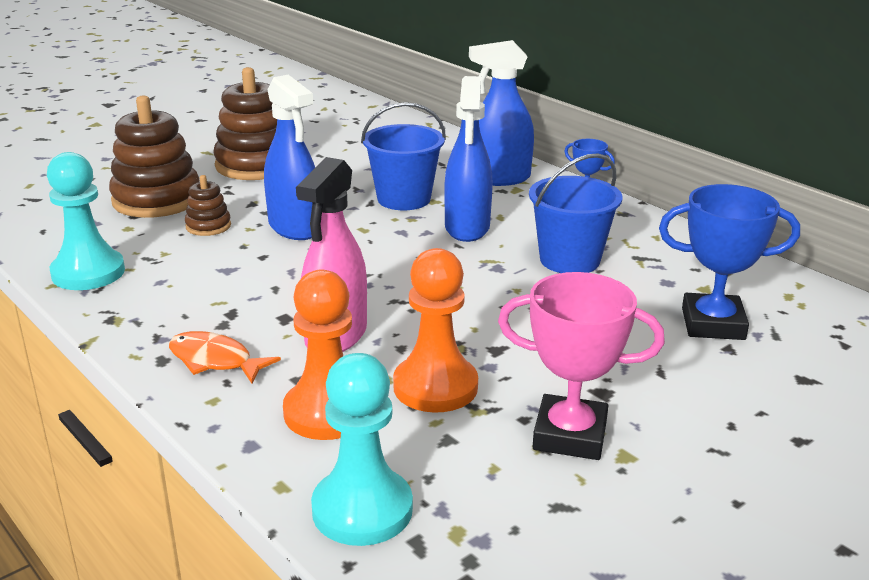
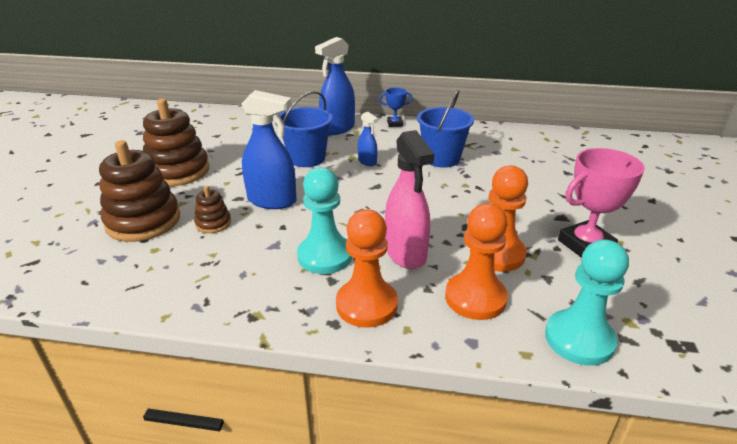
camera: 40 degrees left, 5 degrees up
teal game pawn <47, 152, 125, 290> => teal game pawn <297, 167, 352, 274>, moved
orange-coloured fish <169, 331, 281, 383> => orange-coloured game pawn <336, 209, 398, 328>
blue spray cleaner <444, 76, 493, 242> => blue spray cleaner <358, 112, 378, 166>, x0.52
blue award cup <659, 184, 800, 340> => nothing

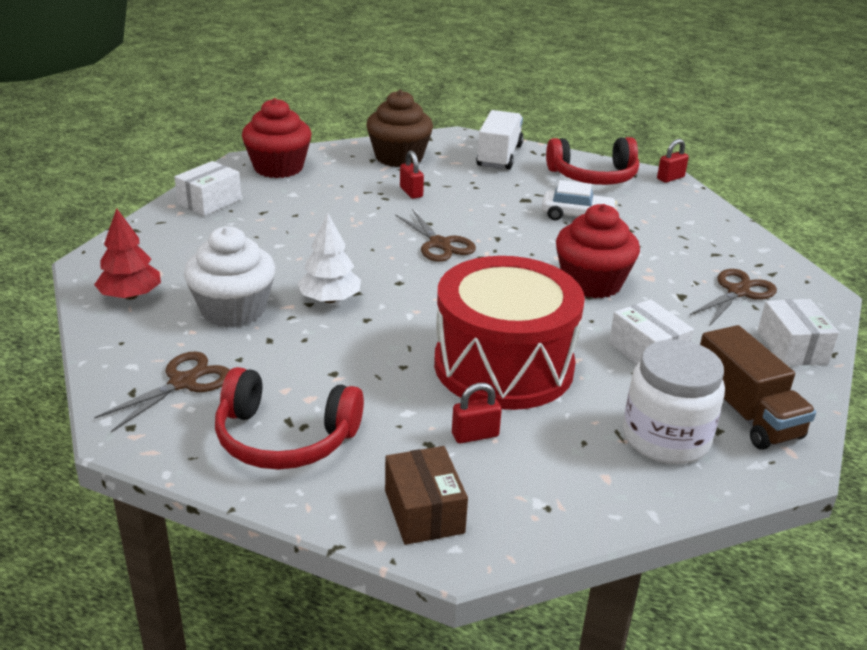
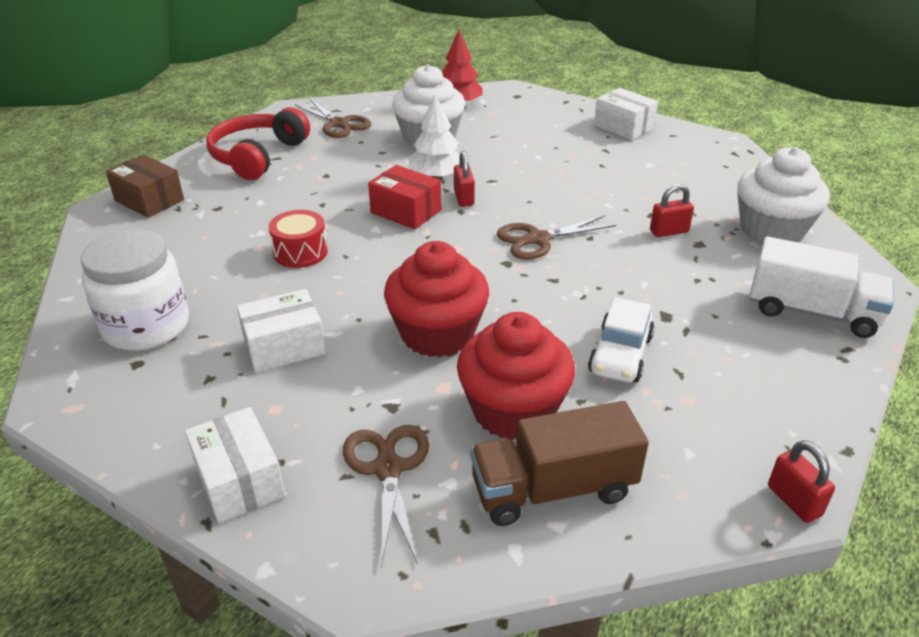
camera: 100 degrees right, 5 degrees up
brown box <385, 446, 468, 545> => brown box <106, 155, 184, 218>, 45 degrees clockwise
snow-white box <757, 299, 839, 366> => snow-white box <185, 407, 285, 523>, 60 degrees clockwise
scarlet drum <434, 256, 585, 410> => scarlet drum <269, 210, 328, 268>, x0.41
brown pair of scissors <690, 269, 777, 325> => brown pair of scissors <343, 425, 429, 566>, 150 degrees counterclockwise
nothing => scarlet box <368, 165, 441, 229>
scarlet small lock <452, 383, 502, 443> => scarlet small lock <454, 151, 475, 207>, moved
scarlet cupcake <242, 98, 312, 178> => scarlet cupcake <457, 312, 575, 440>, moved
brown toy truck <700, 325, 816, 450> => brown toy truck <470, 401, 649, 526>, moved
brown cupcake <366, 90, 433, 167> => snow-white cupcake <737, 147, 830, 243>
scarlet headphones <546, 137, 639, 185> => nothing

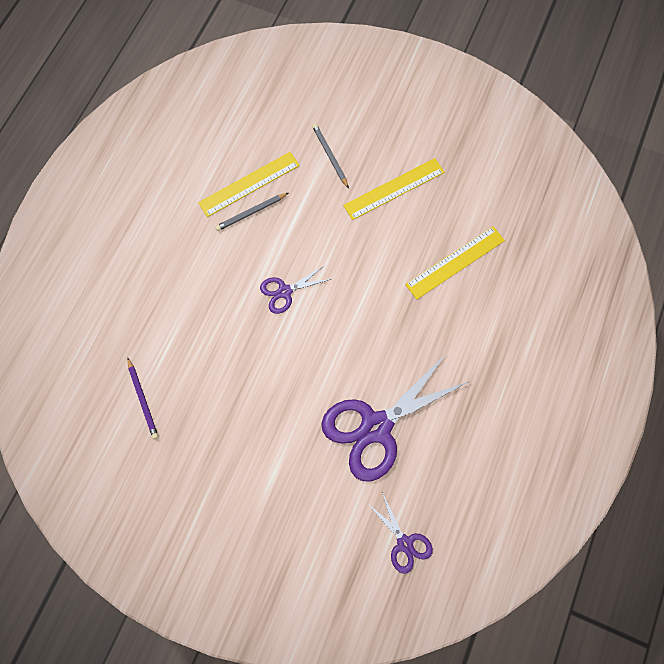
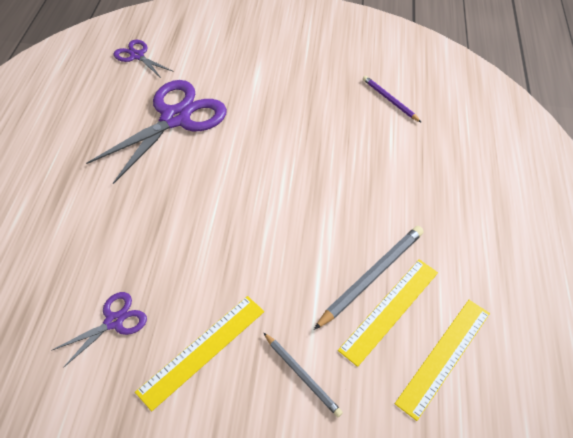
camera: 160 degrees right, 20 degrees down
royal purple pair of scissors <260, 265, 331, 314> => royal purple pair of scissors <52, 292, 147, 368>, moved
grey lead pencil <215, 193, 288, 231> => grey lead pencil <314, 226, 424, 330>, x1.62
bright yellow measuring stick <405, 226, 505, 299> => bright yellow measuring stick <395, 300, 490, 421>, moved

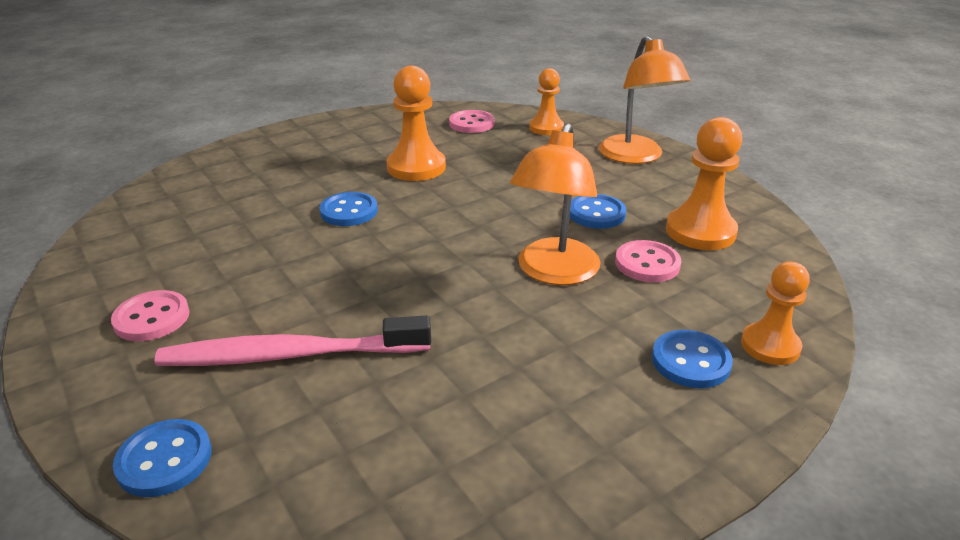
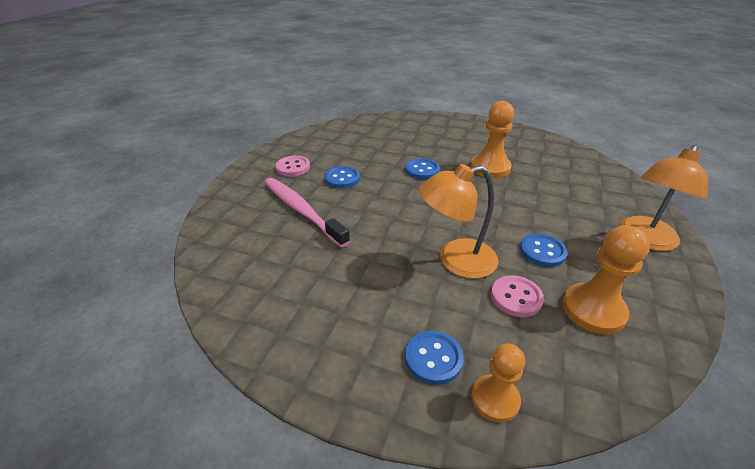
camera: 55 degrees right, 5 degrees up
blue sewing button <113, 419, 212, 497> => blue sewing button <325, 166, 360, 188>, moved
pink sewing button <449, 110, 494, 133> => nothing
orange-coloured game pawn <529, 68, 564, 135> => nothing

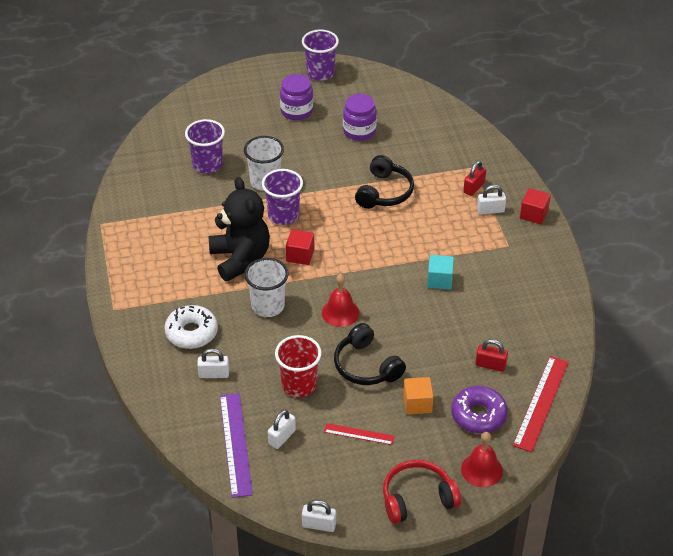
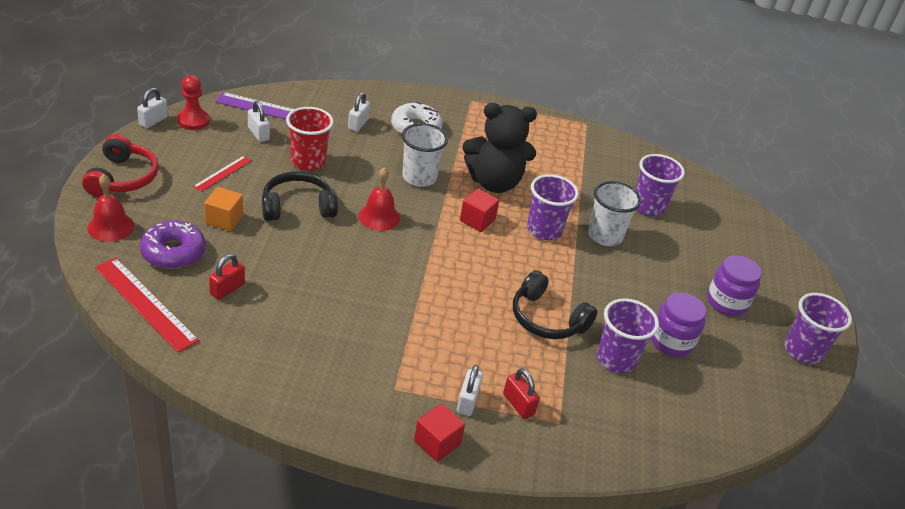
camera: 105 degrees right, 5 degrees down
nothing => scarlet game pawn <177, 75, 209, 130>
nothing => royal purple tumbler <597, 298, 659, 373>
teal solid cube <427, 255, 454, 290> => nothing

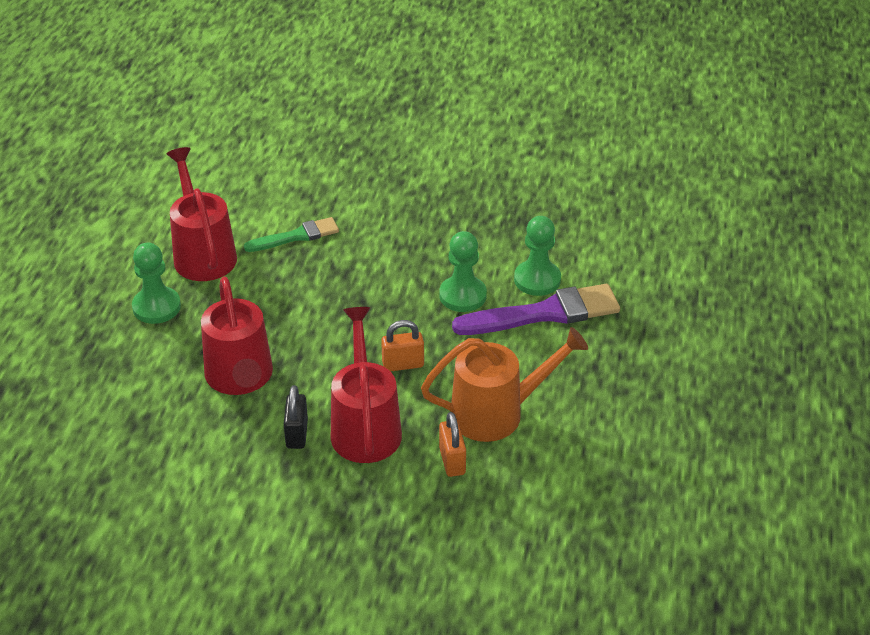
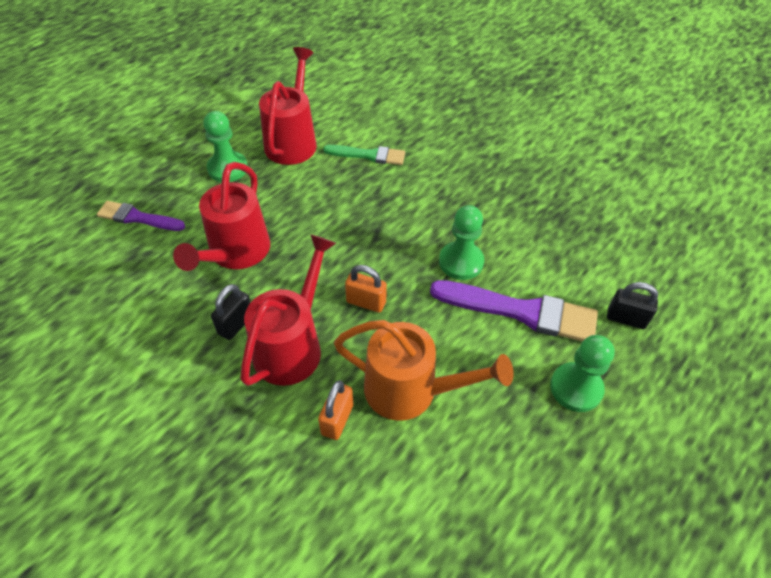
camera: 30 degrees right, 10 degrees up
nothing => royal purple paint brush <97, 201, 185, 231>
emerald game pawn <514, 216, 561, 296> => emerald game pawn <550, 335, 615, 412>, moved
nothing => black small lock <607, 282, 658, 329>

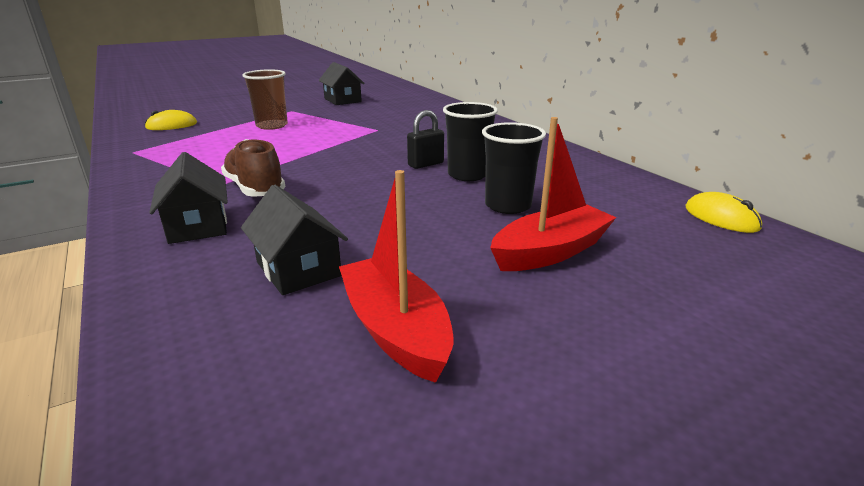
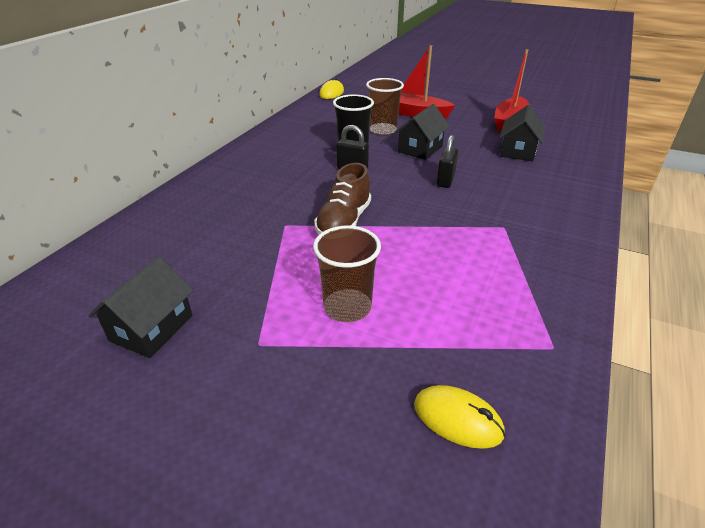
camera: 125 degrees left, 10 degrees up
brown lace-up shoe <221, 139, 286, 197> => brown lace-up shoe <314, 163, 371, 235>, moved
black tumbler <482, 122, 546, 214> => brown tumbler <366, 78, 404, 135>
black cottage <149, 152, 228, 244> => black cottage <395, 104, 450, 160>, moved
nothing => black small lock <437, 135, 458, 188>

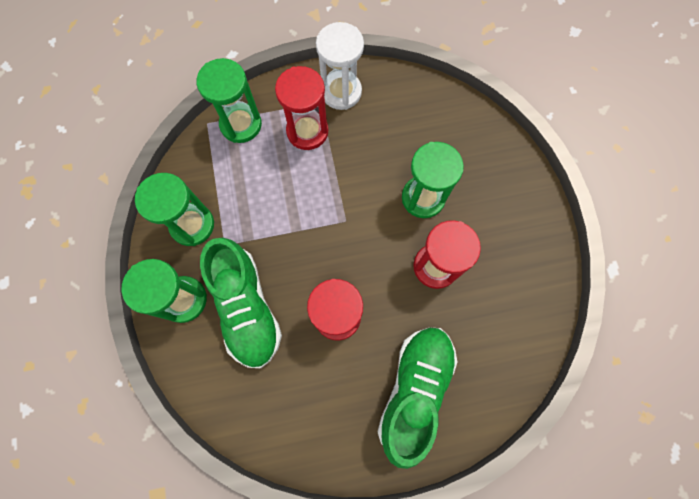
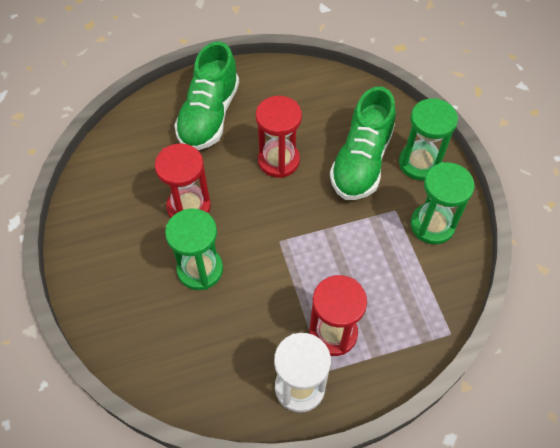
camera: 175 degrees right, 15 degrees down
emerald lace-up shoe <200, 238, 282, 368> => emerald lace-up shoe <330, 86, 396, 200>, 135 degrees counterclockwise
emerald hourglass <197, 58, 262, 143> => nothing

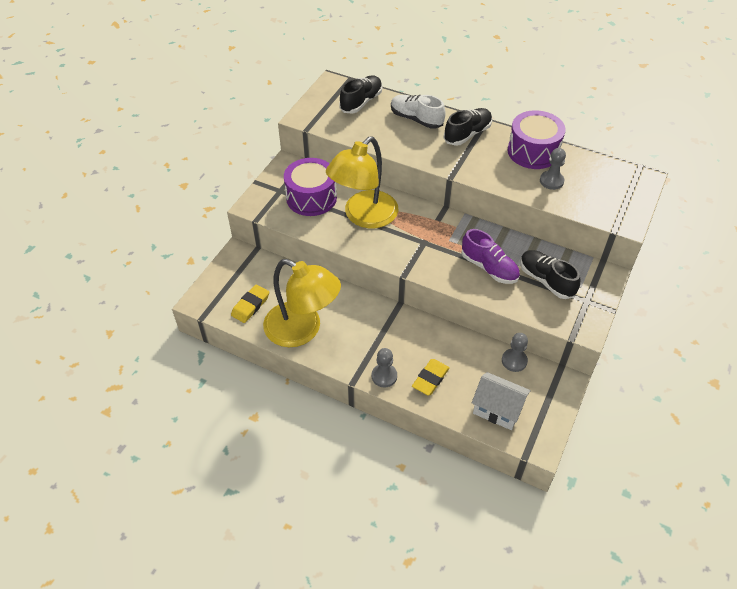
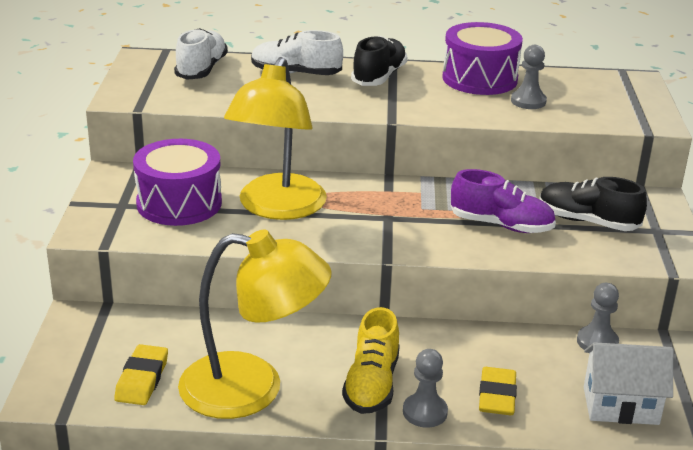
camera: 25 degrees left, 20 degrees down
black lace-up shoe <339, 75, 382, 114> => snow-white lace-up shoe <174, 28, 228, 80>
nothing => bright yellow lace-up shoe <342, 307, 400, 414>

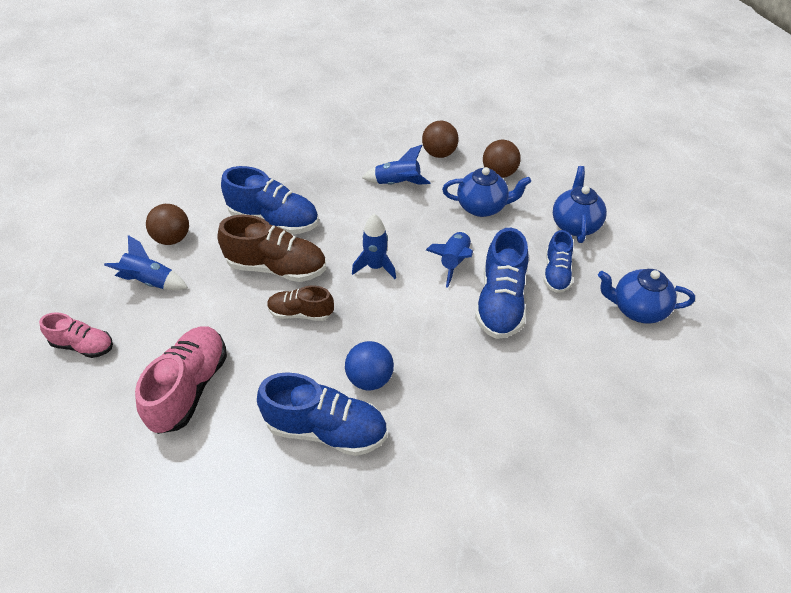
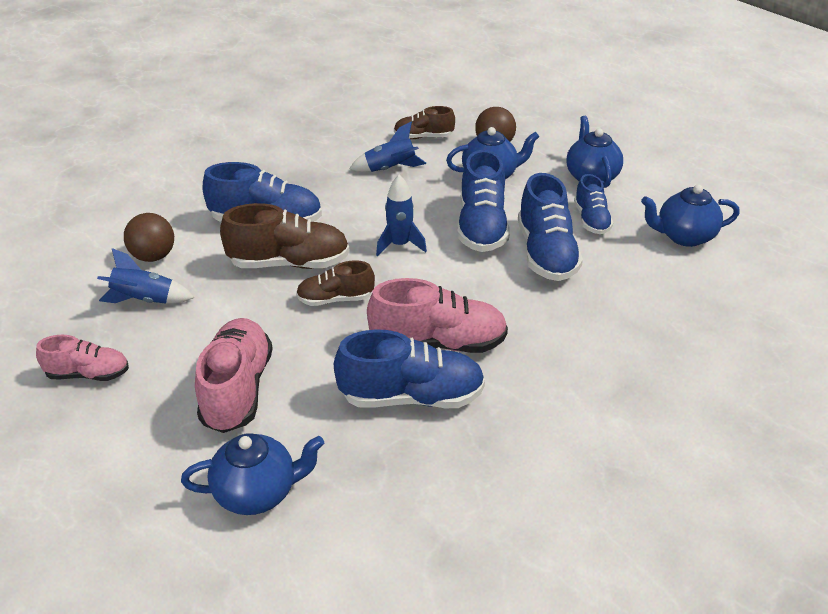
camera: 15 degrees left, 10 degrees down
nothing => blue china teapot <181, 433, 324, 515>
blue play ball <345, 341, 394, 390> => pink lace-up shoe <367, 278, 508, 353>
brown play ball <422, 121, 459, 158> => brown lace-up shoe <394, 106, 455, 139>
blue rocket <426, 231, 473, 287> => blue lace-up shoe <457, 150, 509, 252>

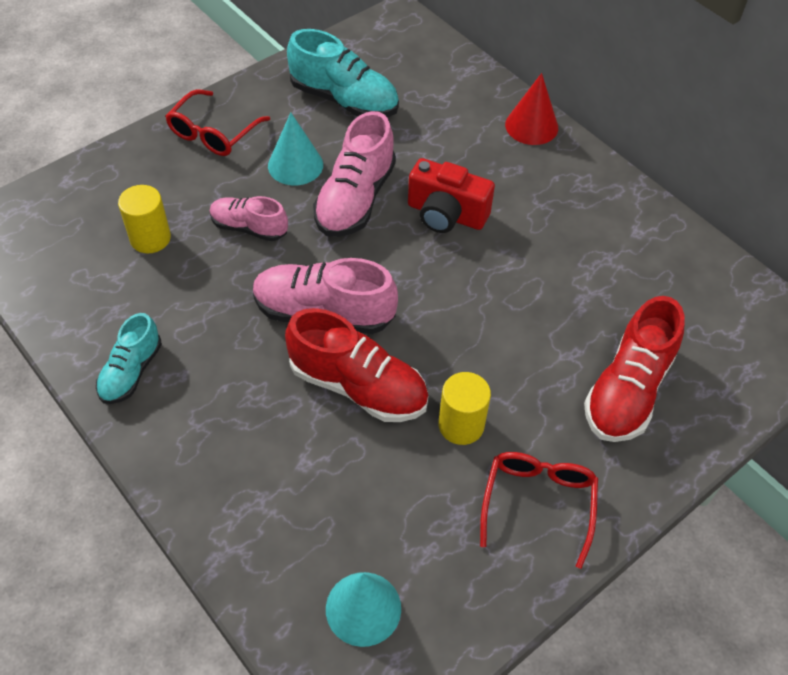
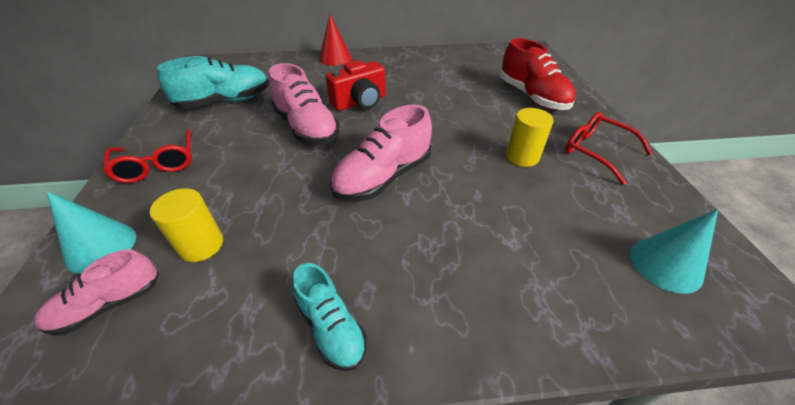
camera: 55 degrees left, 10 degrees down
pink lace-up shoe <210, 196, 288, 241> => pink lace-up shoe <34, 249, 159, 336>, moved
teal solid cone <268, 112, 323, 185> => teal solid cone <47, 191, 136, 274>, moved
scarlet lace-up shoe <285, 308, 429, 422> => nothing

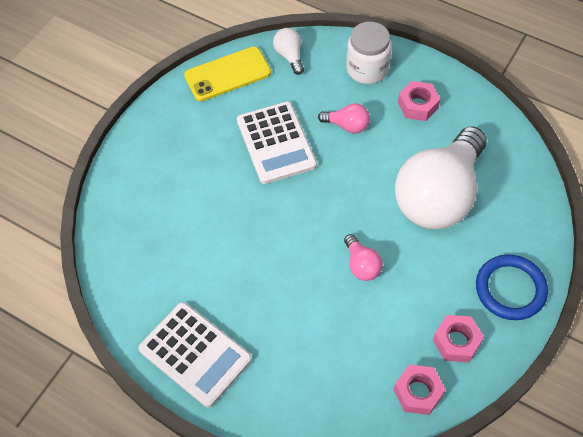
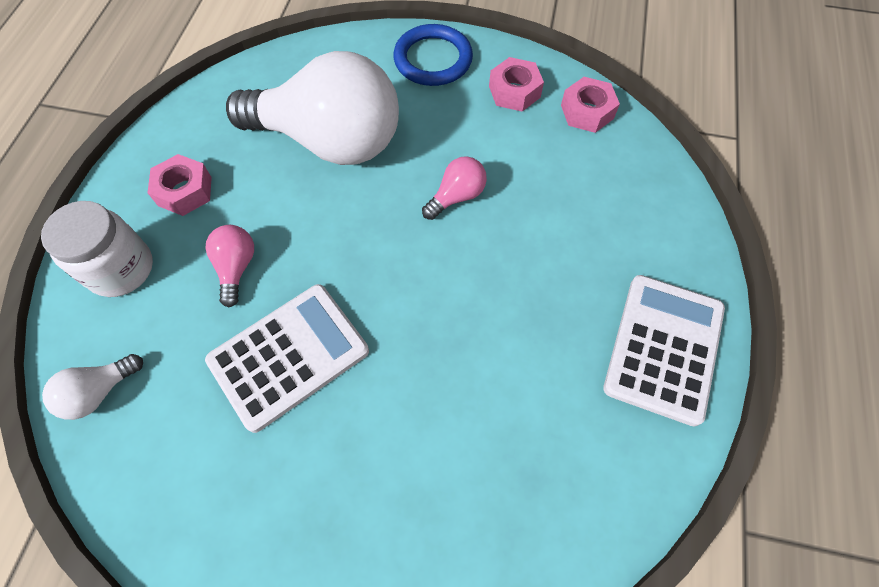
camera: 110 degrees left, 5 degrees up
bright yellow smartphone <184, 46, 271, 101> => nothing

